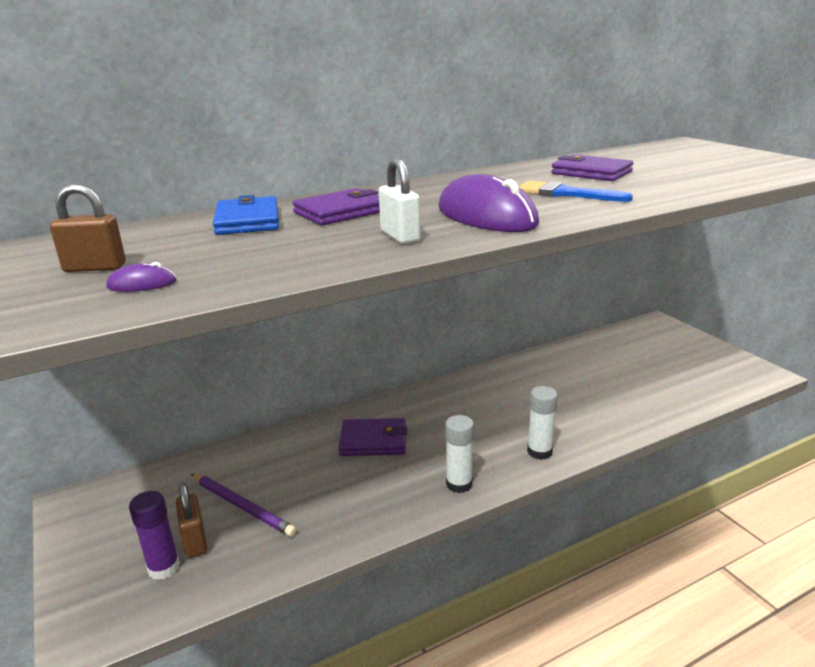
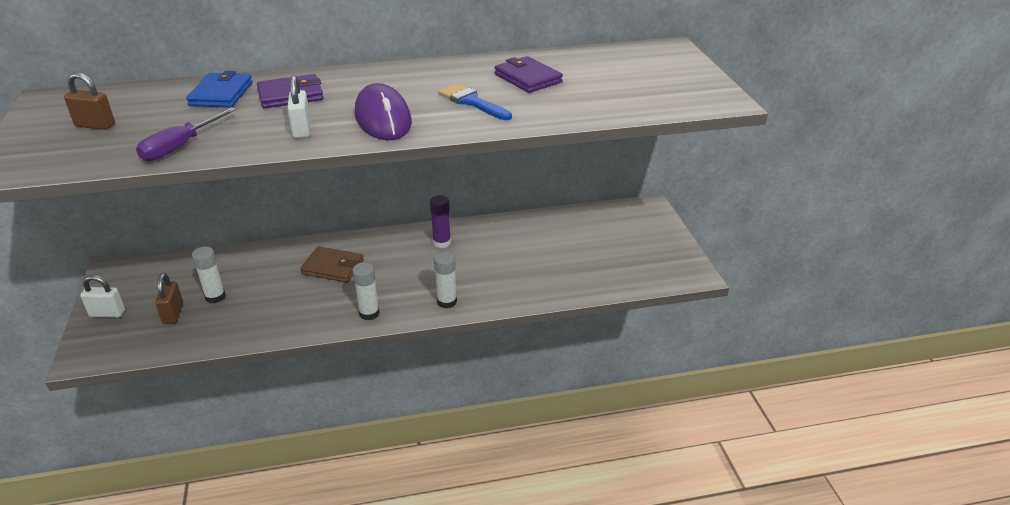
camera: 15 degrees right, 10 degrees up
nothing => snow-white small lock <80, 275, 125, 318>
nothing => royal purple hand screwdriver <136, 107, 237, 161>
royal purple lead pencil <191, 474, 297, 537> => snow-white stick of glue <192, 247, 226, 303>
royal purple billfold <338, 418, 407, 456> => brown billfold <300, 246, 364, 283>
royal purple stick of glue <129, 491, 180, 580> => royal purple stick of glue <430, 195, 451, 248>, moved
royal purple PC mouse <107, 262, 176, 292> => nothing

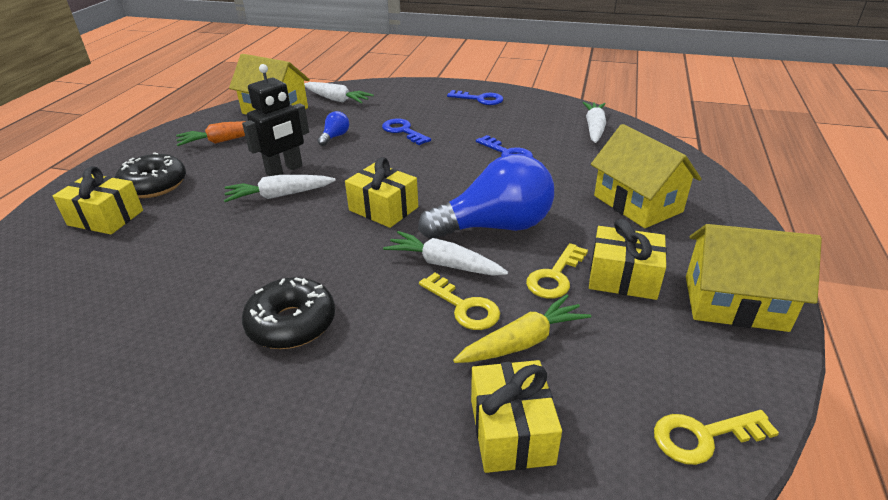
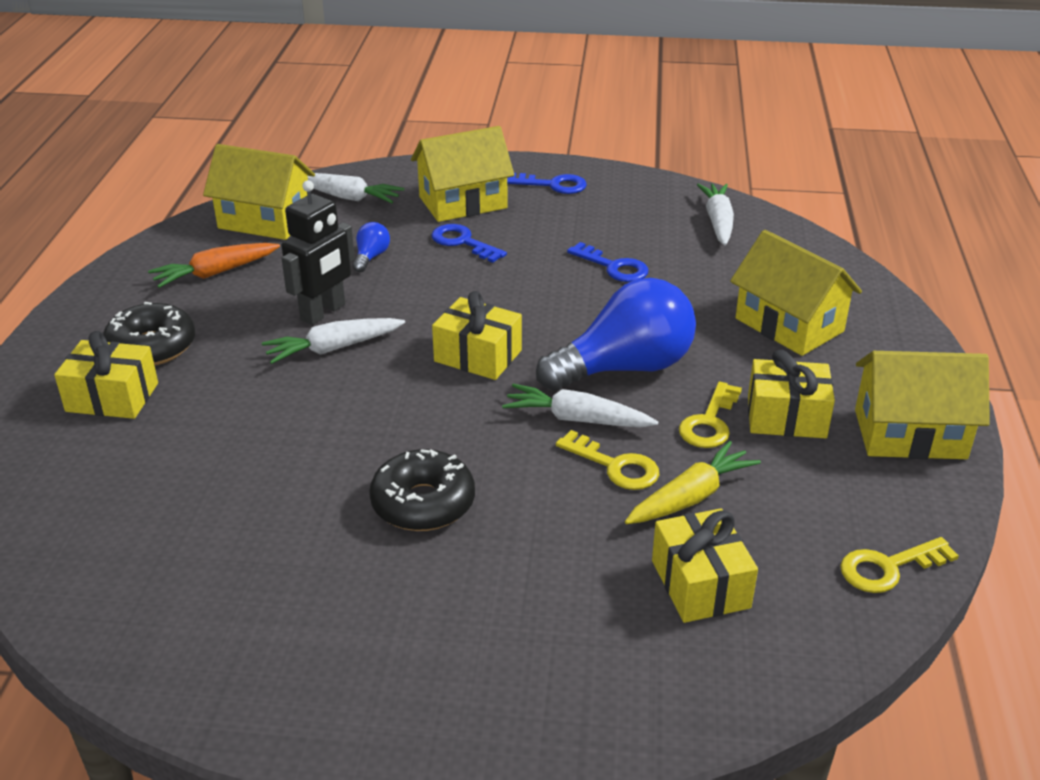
camera: 10 degrees left, 0 degrees up
nothing => bright yellow cottage <411, 126, 514, 222>

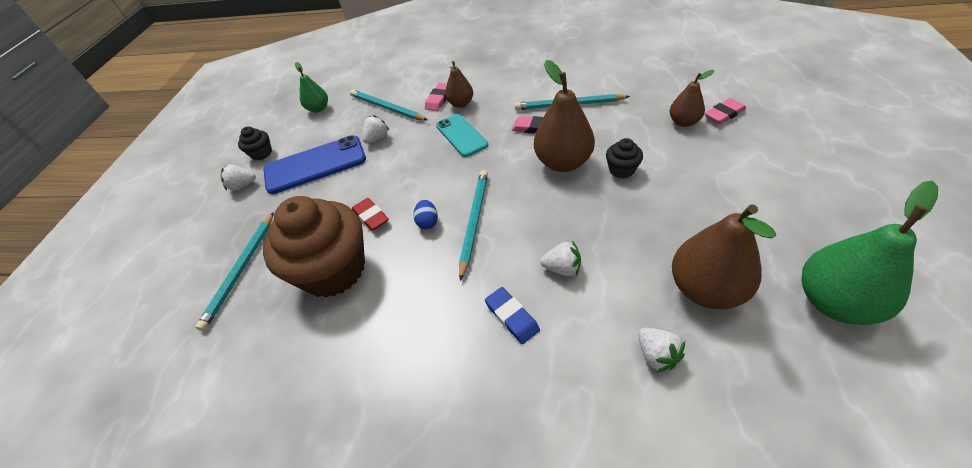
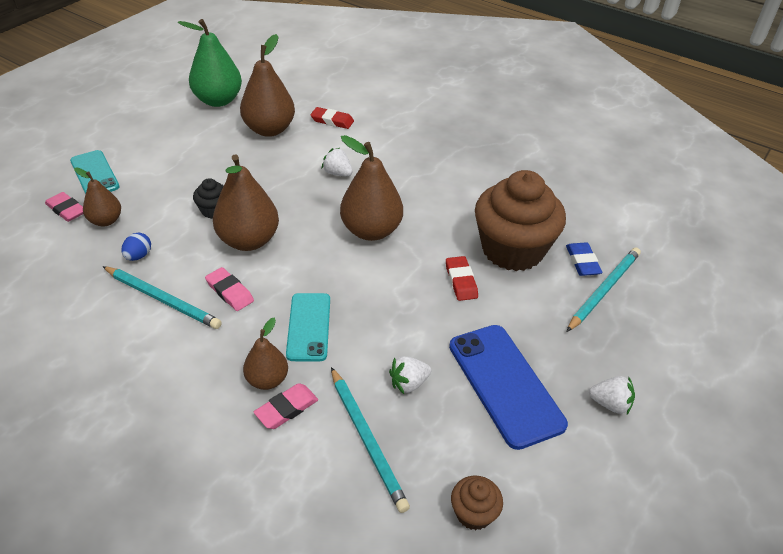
camera: 160 degrees left, 5 degrees down
pink gum eraser <704, 98, 746, 124> => pink gum eraser <45, 192, 83, 222>, 45 degrees clockwise
nothing => teal smartphone <70, 150, 119, 194>
blue toy egg <413, 200, 438, 229> => blue toy egg <121, 233, 151, 261>, moved
snow-white berry <638, 328, 685, 373> => scarlet gum eraser <310, 107, 354, 129>
teal lead pencil <459, 170, 488, 281> => brown pear <340, 135, 403, 241>
blue smartphone <264, 135, 366, 194> => blue smartphone <449, 325, 568, 450>, 60 degrees clockwise
emerald pear <295, 62, 328, 113> => brown cupcake <451, 476, 503, 530>
blue gum eraser <485, 287, 540, 344> => blue gum eraser <566, 242, 603, 276>, moved
black cupcake <238, 126, 272, 160> => nothing

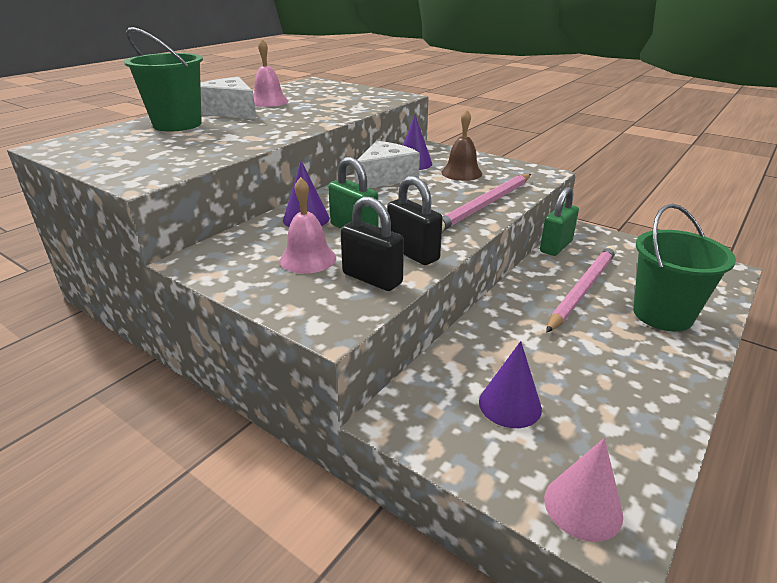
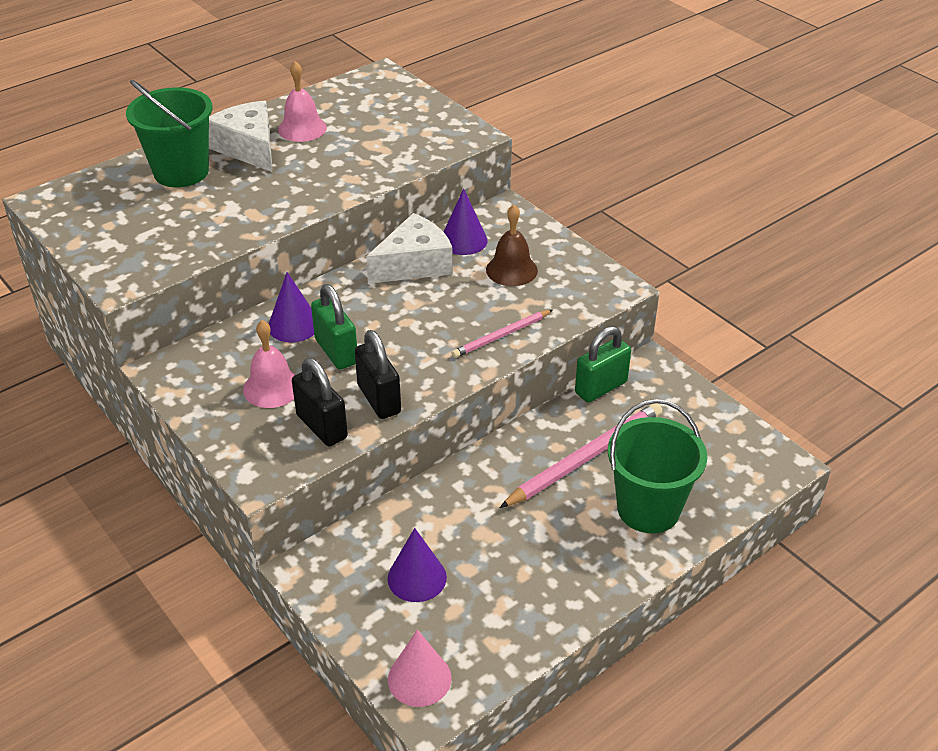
camera: 15 degrees right, 10 degrees up
pink lead pencil <442, 174, 531, 231> => pink lead pencil <452, 310, 552, 358>, x0.58

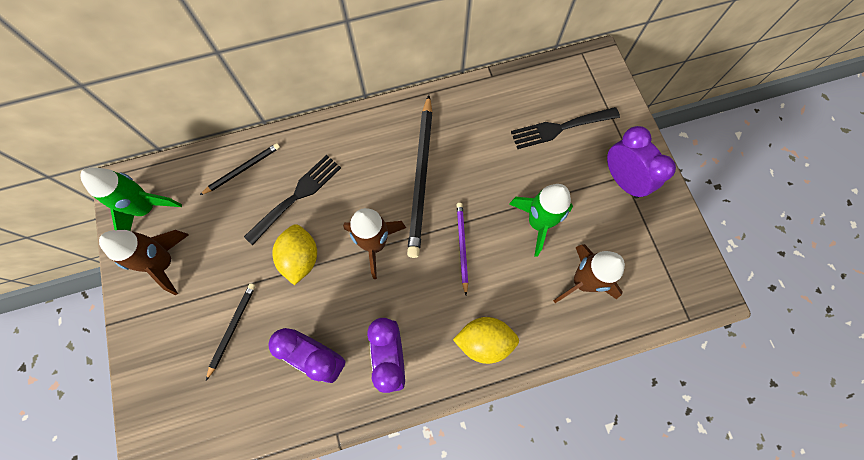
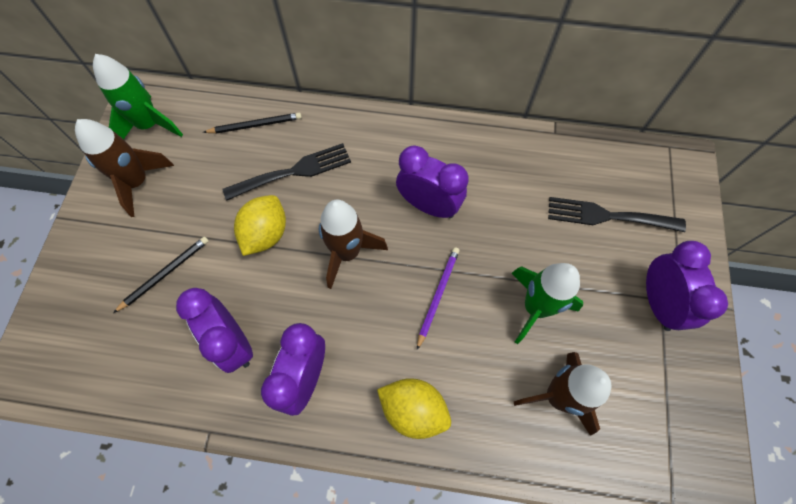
camera: 25 degrees right, 5 degrees down
black lead pencil <407, 95, 433, 258> => royal purple alarm clock <396, 145, 468, 218>

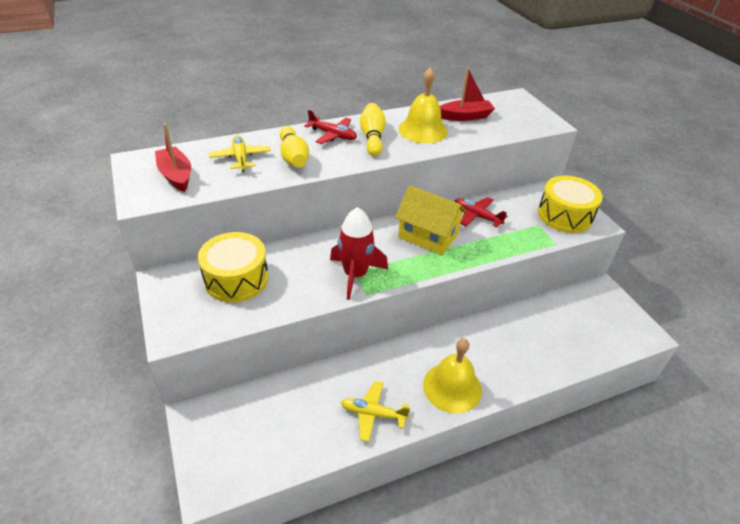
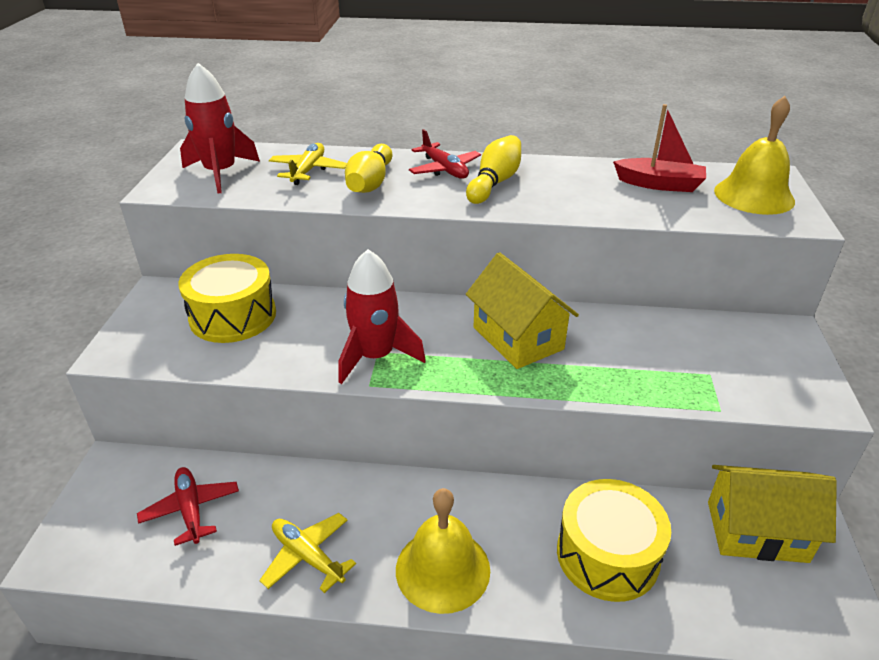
camera: 30 degrees right, 5 degrees down
scarlet plane <455, 197, 507, 227> => scarlet plane <137, 467, 239, 546>, moved
scarlet boat <155, 124, 191, 192> => scarlet rocket <180, 63, 260, 193>
bright yellow drum <538, 176, 603, 233> => bright yellow drum <557, 479, 671, 602>, moved
nothing => bright yellow cottage <708, 465, 837, 563>
bright yellow bell <398, 67, 447, 143> => bright yellow bell <714, 96, 795, 215>, moved

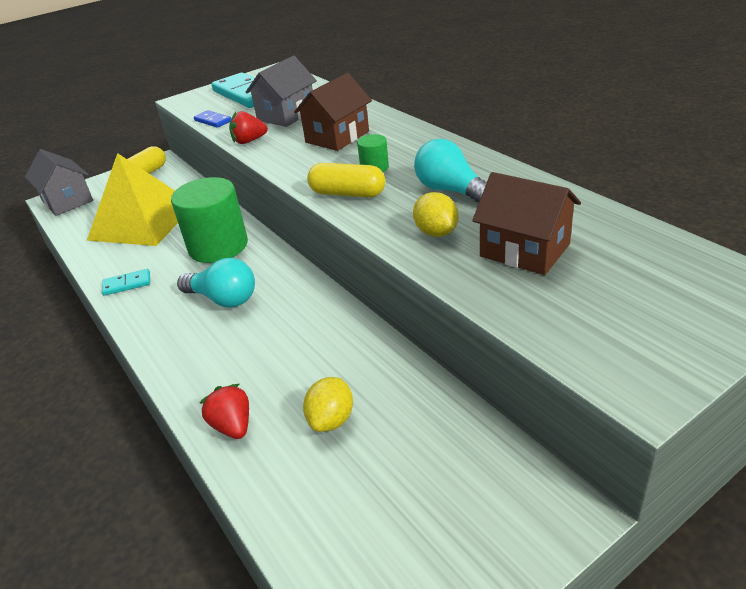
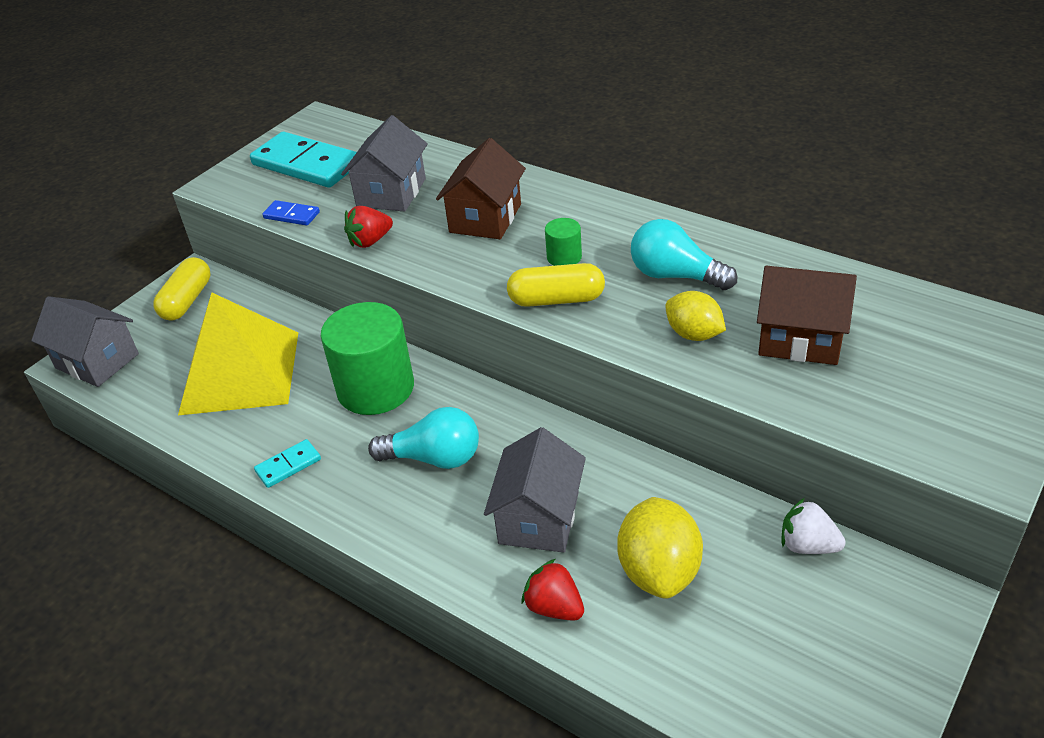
camera: 20 degrees left, 5 degrees up
nothing => grey cottage <484, 427, 586, 553>
bright yellow citrus fruit <303, 377, 353, 432> => bright yellow citrus fruit <617, 497, 703, 599>, x1.56
nothing => snow-white berry <781, 498, 845, 554>

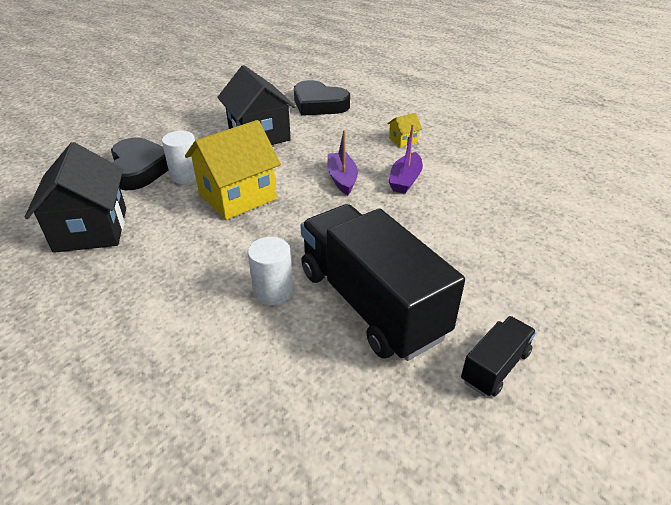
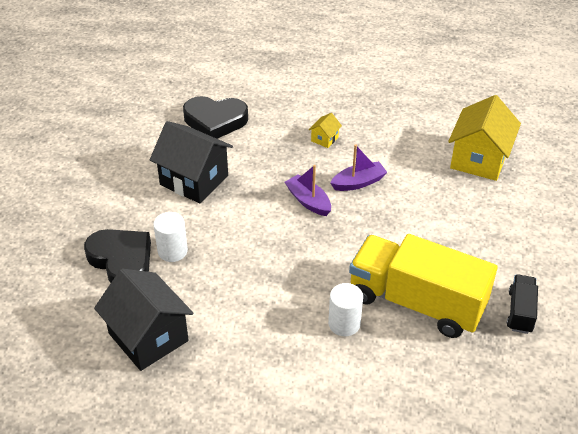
camera: 30 degrees left, 5 degrees up
royal purple boat <389, 124, 423, 194> => royal purple boat <330, 144, 387, 191>, 105 degrees counterclockwise
black toy truck <300, 204, 465, 361> => bright yellow toy truck <349, 234, 498, 338>
bright yellow cottage <185, 120, 281, 220> => bright yellow cottage <448, 95, 521, 181>, moved

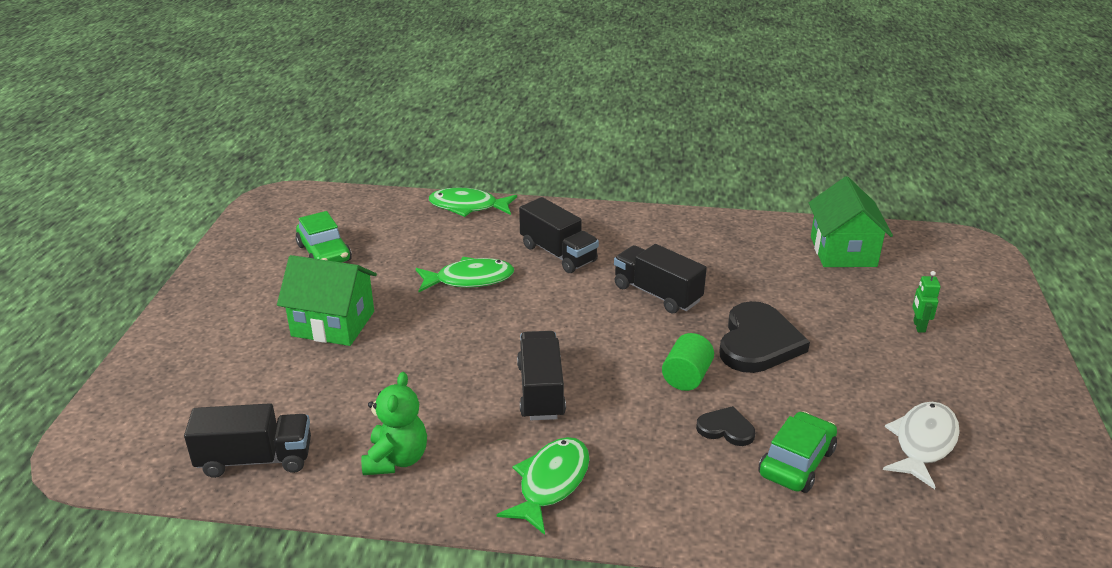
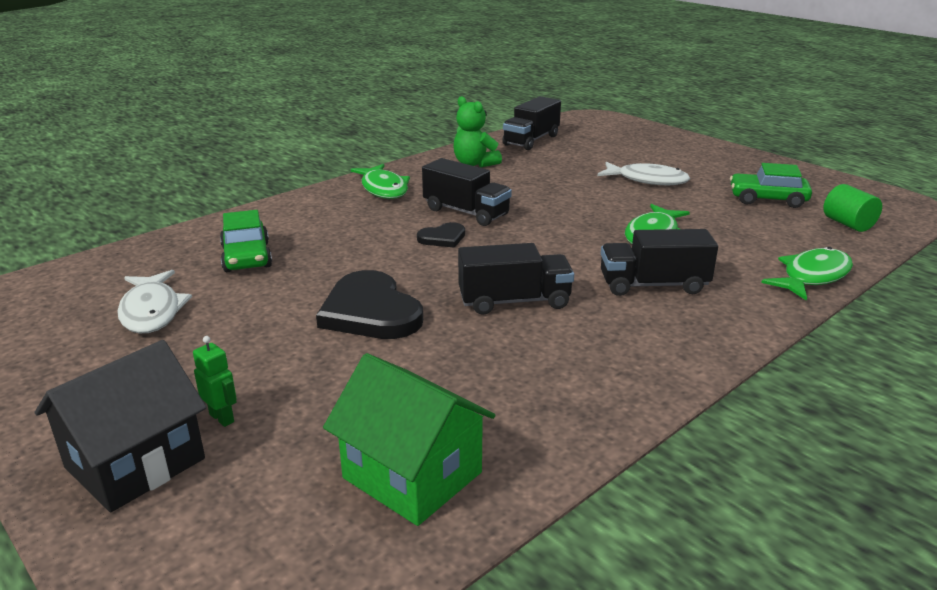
camera: 130 degrees right, 5 degrees down
nothing => black cottage <34, 340, 207, 512>
black heart <696, 406, 755, 446> => black heart <417, 222, 465, 248>, moved
emerald cottage <277, 255, 377, 346> => snow-white fish <597, 162, 690, 185>
emerald cylinder shape <662, 333, 714, 391> => emerald cylinder shape <823, 184, 882, 232>, moved

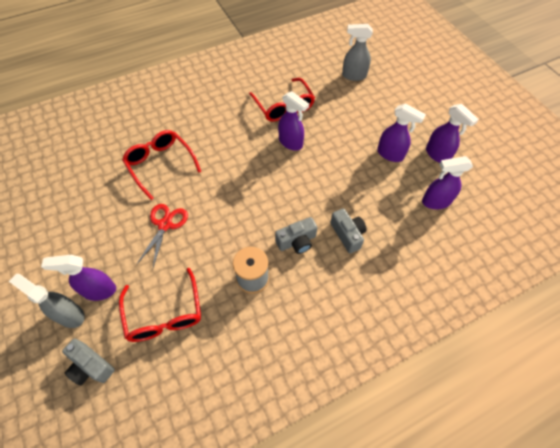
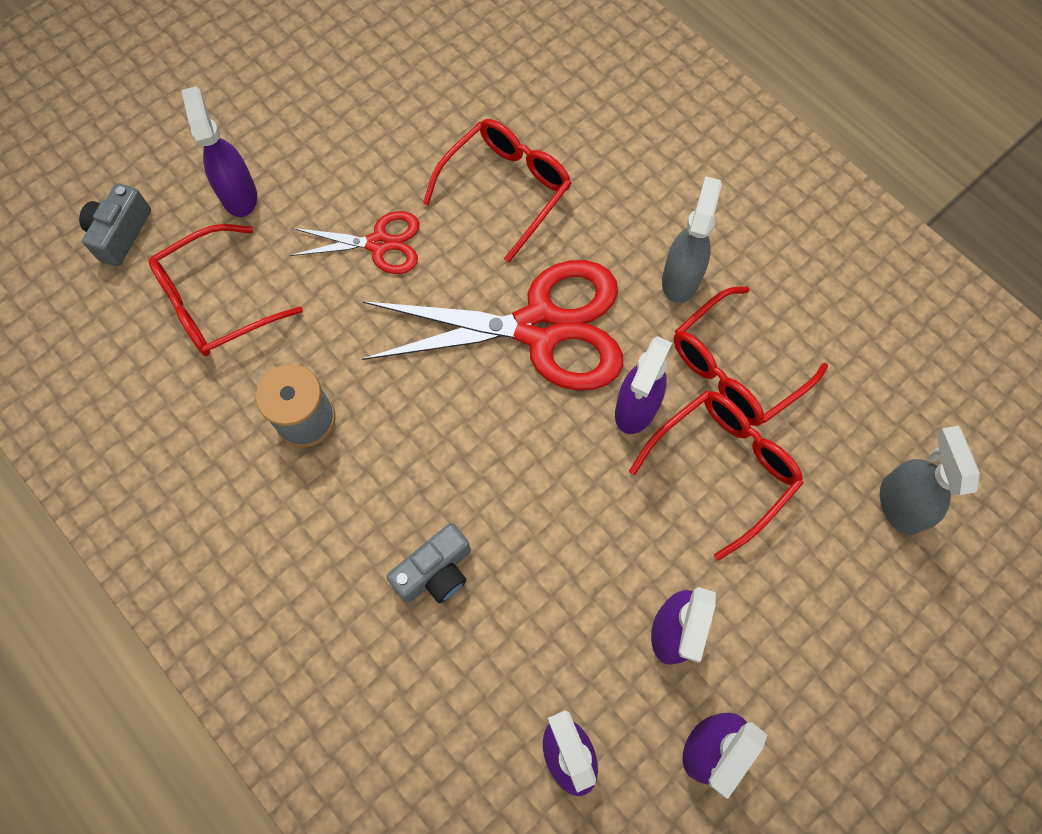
camera: 75 degrees right, 10 degrees up
nothing => scarlet pair of scissors <362, 260, 623, 391>
nothing => scarlet glasses <629, 391, 804, 561>
grey spray cleaner <9, 274, 85, 328> => grey spray cleaner <662, 176, 722, 303>, moved
grey compact camera <275, 217, 318, 254> => nothing

